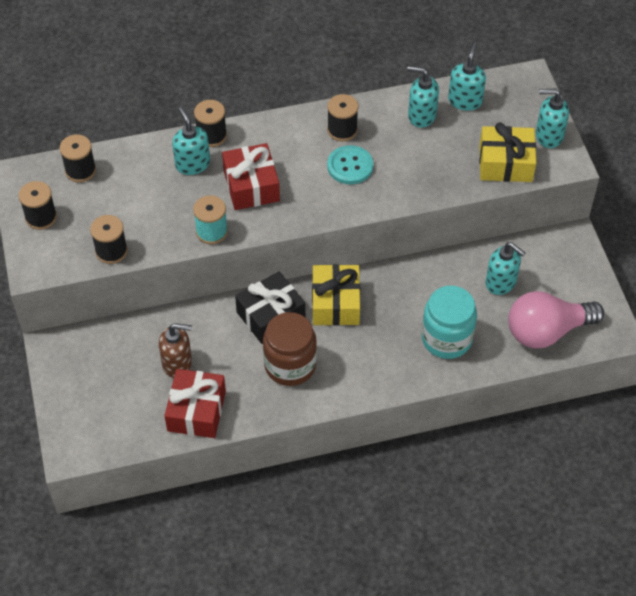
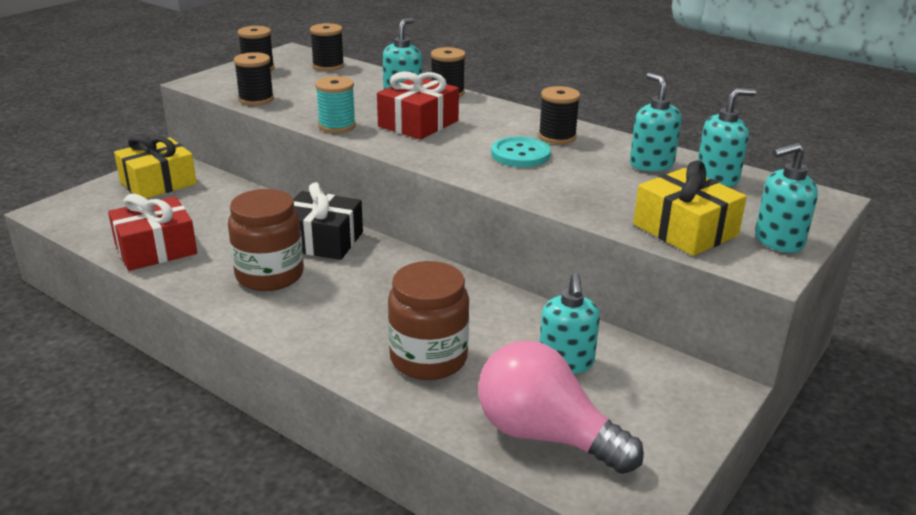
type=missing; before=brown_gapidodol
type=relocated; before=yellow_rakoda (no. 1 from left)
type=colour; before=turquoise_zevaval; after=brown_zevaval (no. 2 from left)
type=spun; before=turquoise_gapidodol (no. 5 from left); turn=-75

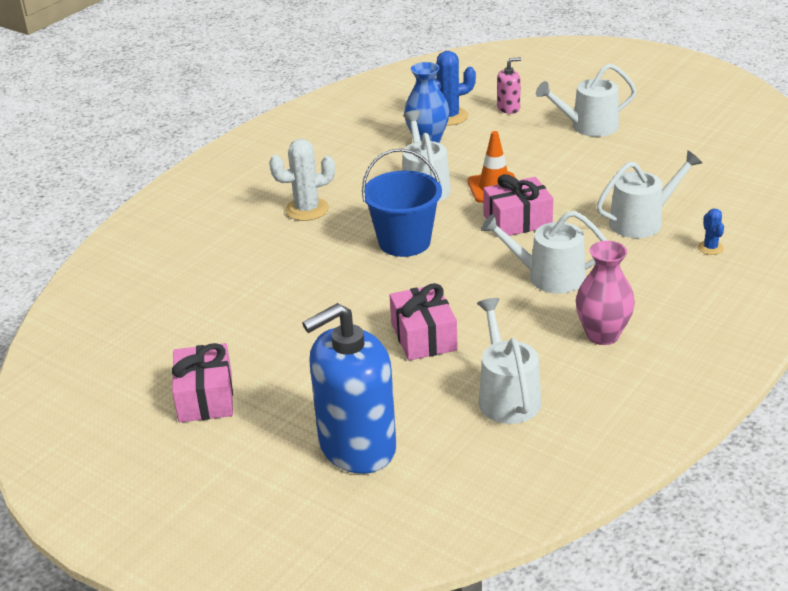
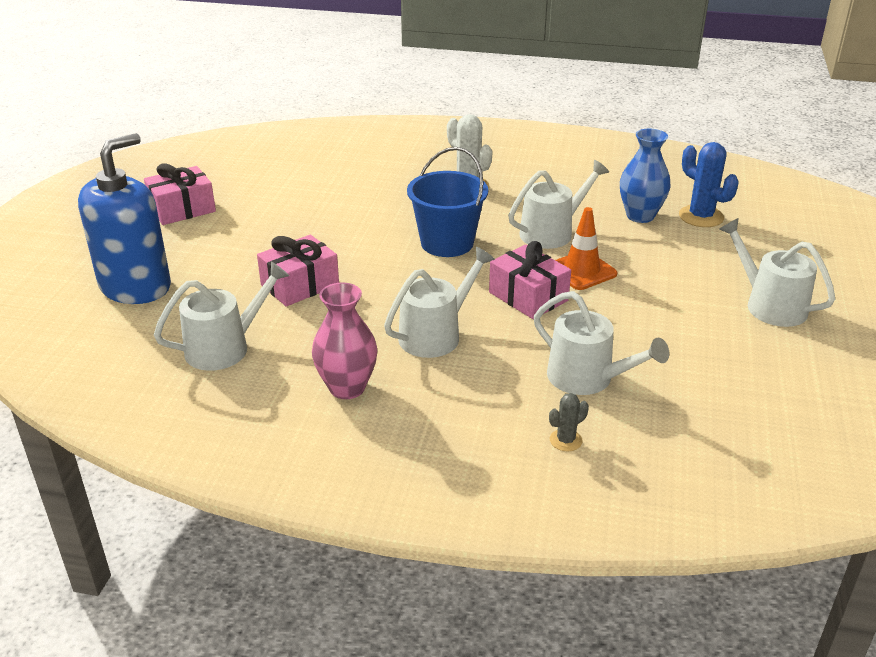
type=missing; before=pink_gapidodol
type=colour; before=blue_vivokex (no. 2 from left); after=grey_vivokex
type=spun; before=blue_gapidodol; turn=90
type=spun; before=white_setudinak (no. 3 from left in the first image); turn=60

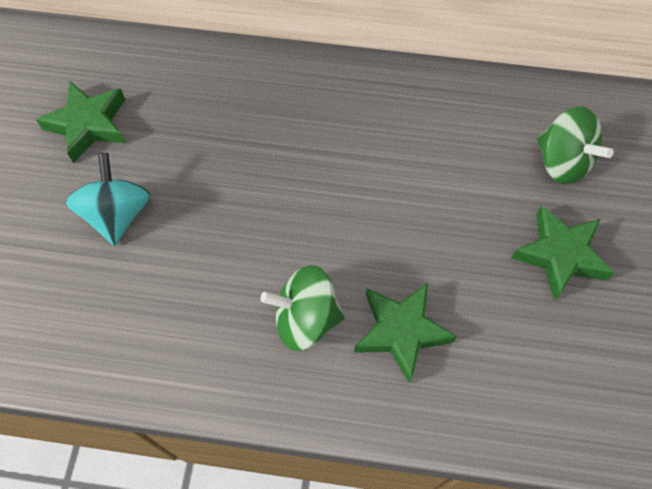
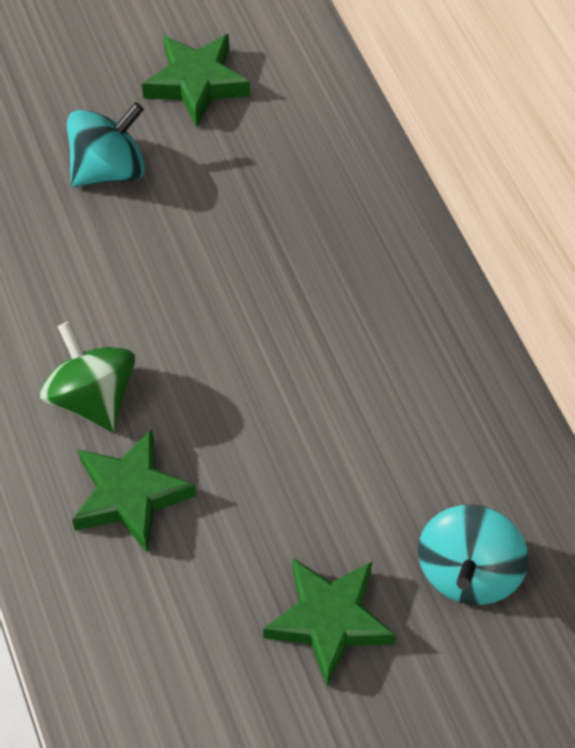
type=colour; before=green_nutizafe (no. 2 from left); after=turquoise_nutizafe (no. 2 from left)

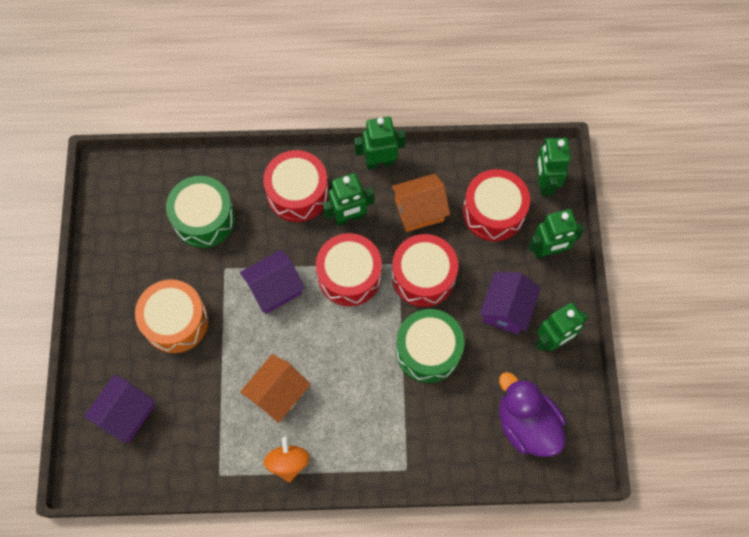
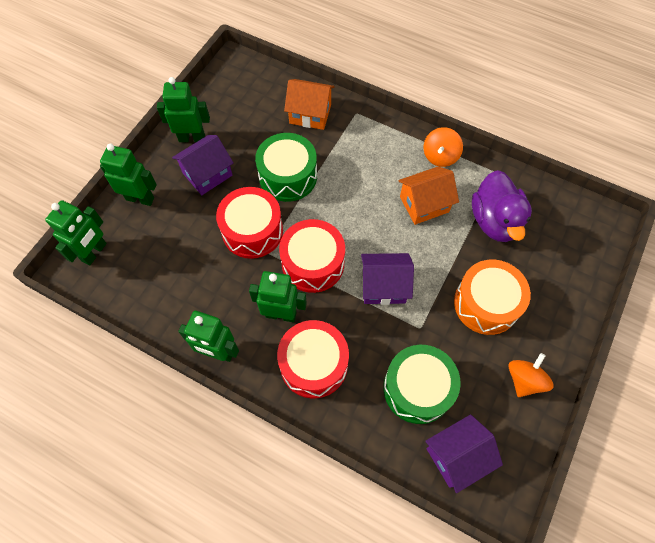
type=missing; before=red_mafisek (no. 4 from left)
type=appeared; after=orange_nutizafe (no. 2 from left)
type=relocated; before=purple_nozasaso (no. 1 from left in the first image); after=purple_nozasaso (no. 3 from left)
type=relocated; before=orange_nozasaso (no. 2 from left in the first image); after=orange_nozasaso (no. 1 from left)
type=relocated; before=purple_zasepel

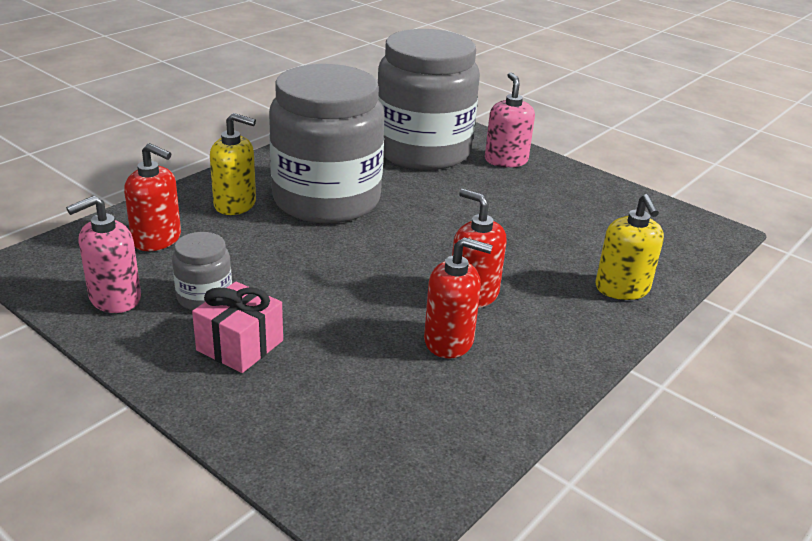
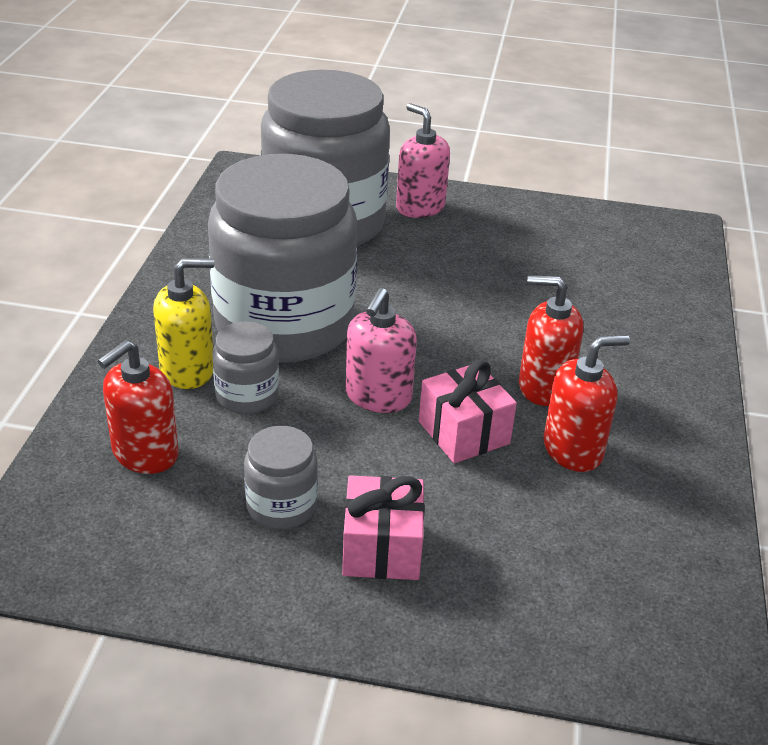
type=missing; before=yellow_gapidodol (no. 2 from left)
type=appeared; after=grey_zevaval (no. 1 from left)
type=appeared; after=pink_rakoda (no. 2 from left)
type=relocated; before=pink_gapidodol (no. 1 from left)
type=spun; before=red_gapidodol (no. 1 from left); turn=135

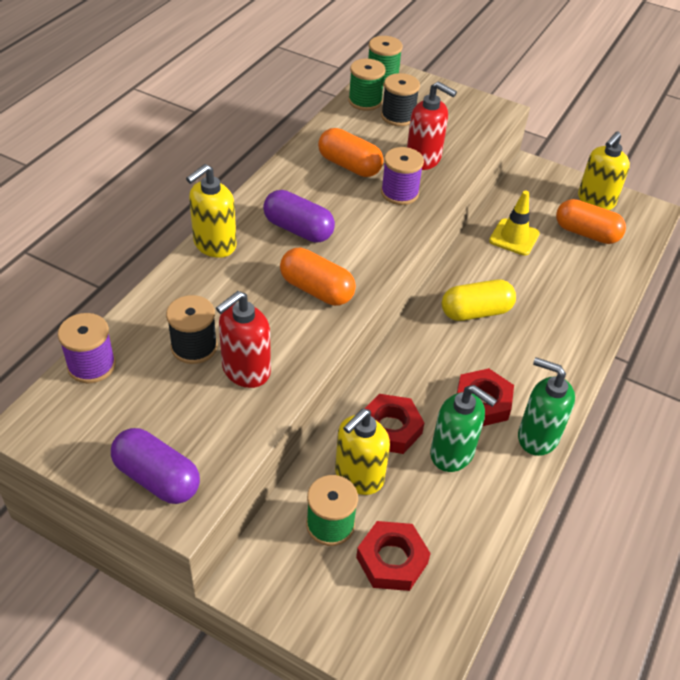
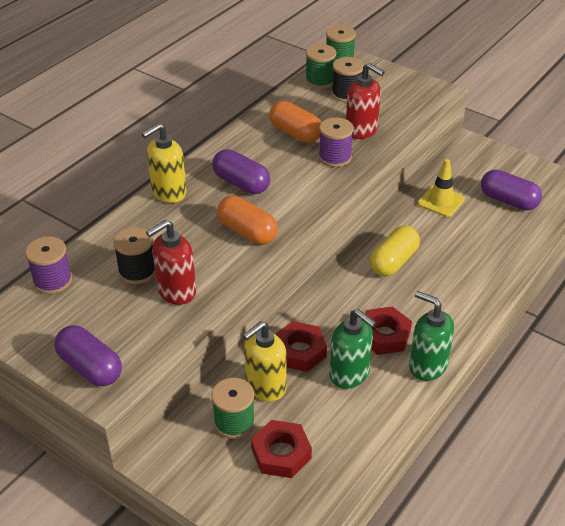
type=missing; before=yellow_gapidodol (no. 3 from left)
type=colour; before=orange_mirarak (no. 3 from left); after=purple_mirarak (no. 3 from left)
type=spun; before=yellow_mirarak; turn=-45

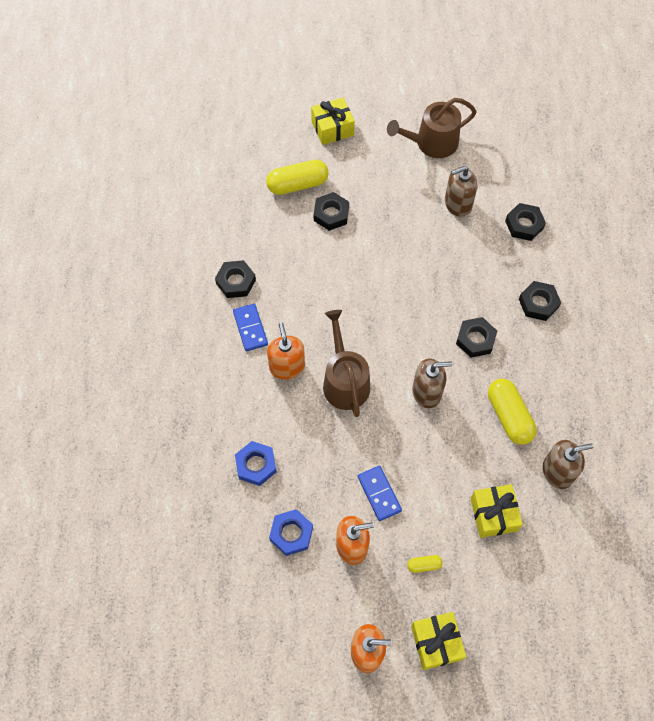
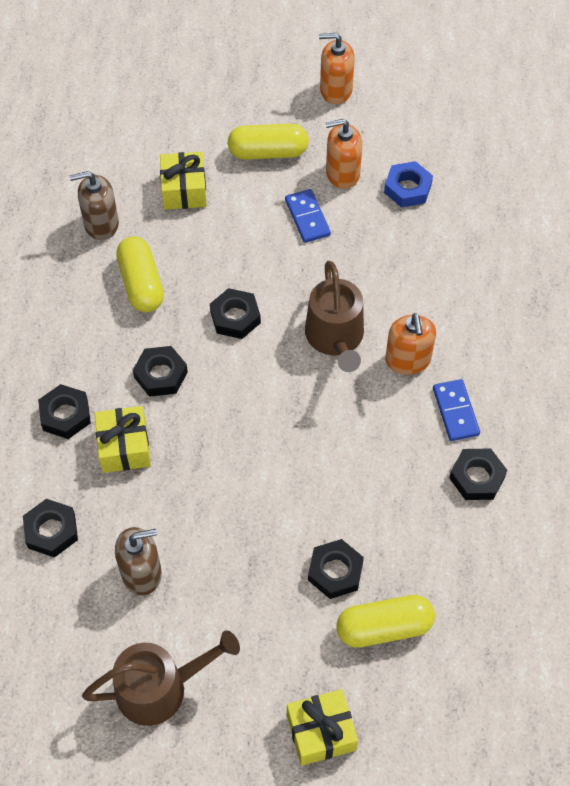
type=missing; before=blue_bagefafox (no. 1 from left)
type=relocated; before=yellow_rakoda (no. 2 from left in the first image); after=yellow_rakoda (no. 1 from left)
type=exchanged; before=brown_gapidodol (no. 1 from left); after=black_bagefafox (no. 4 from left)
type=size; before=yellow_mirarak (no. 2 from left); scale=2.14

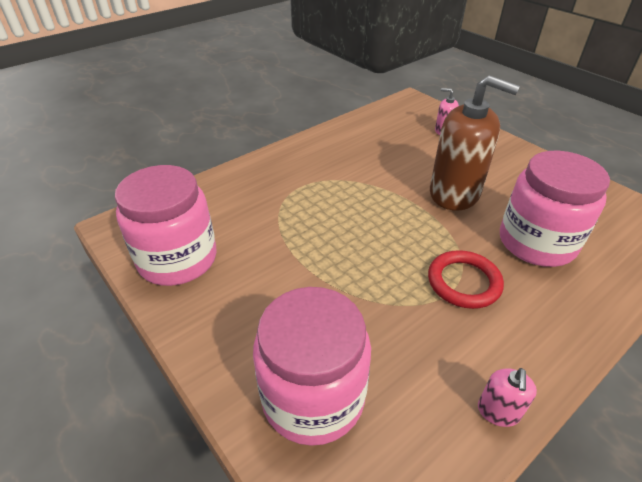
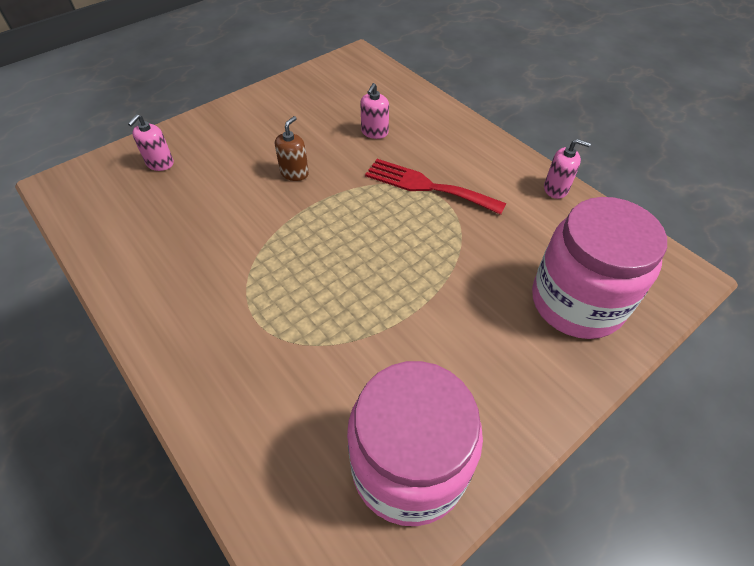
type=exchanged; before=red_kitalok; after=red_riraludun
type=exchanged; before=pink_zevaval (no. 3 from left); after=pink_gapidodol (no. 2 from left)
type=size; before=brown_gapidodol; scale=0.43

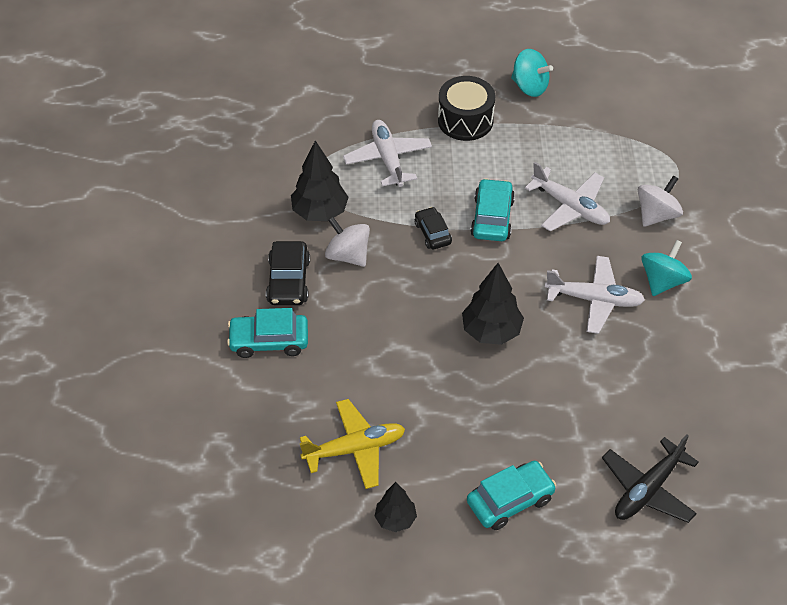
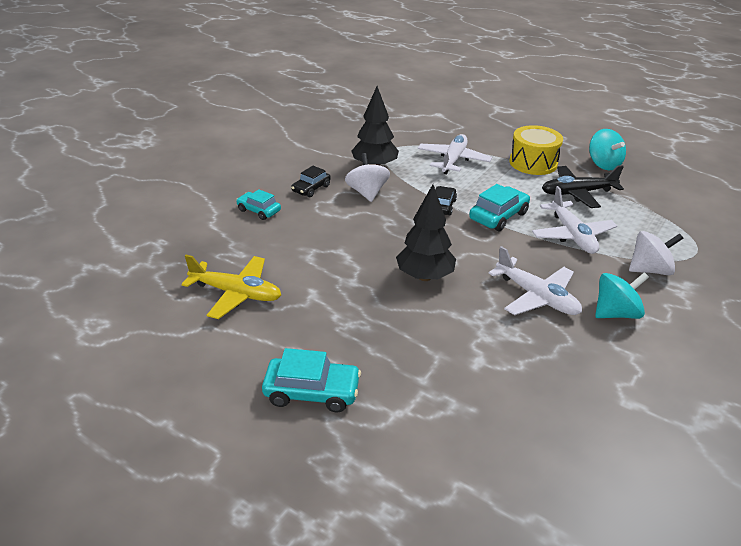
type=missing; before=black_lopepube (no. 2 from left)
type=relocated; before=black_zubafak
type=colour; before=black_mafisek; after=yellow_mafisek
type=size; before=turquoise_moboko (no. 1 from left); scale=0.66
type=size; before=black_moboko (no. 1 from left); scale=0.66

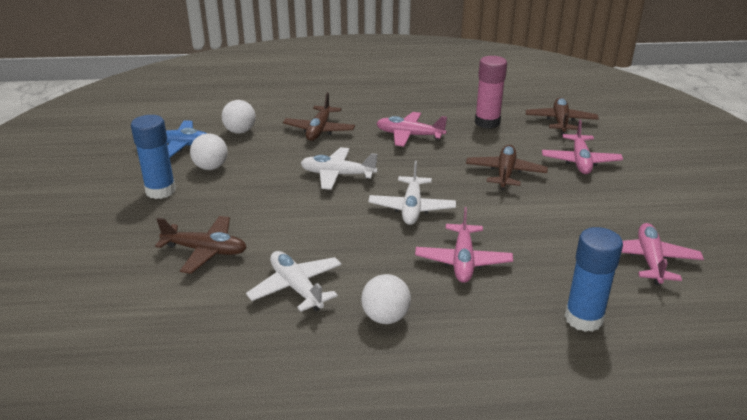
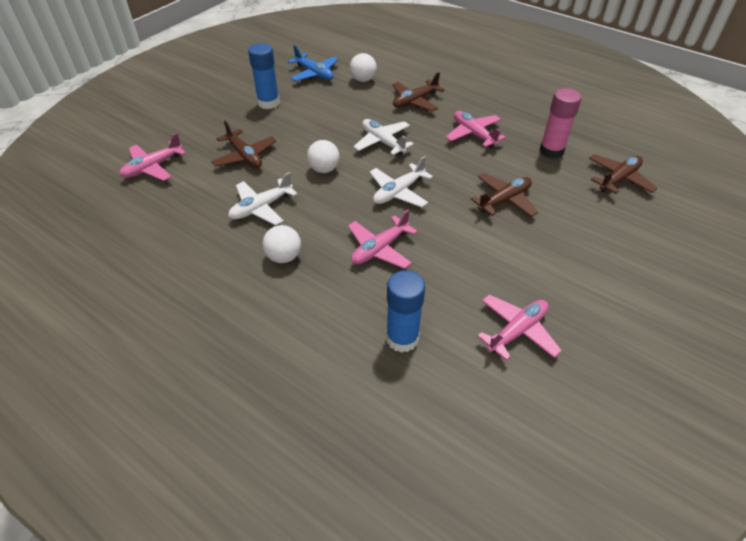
type=relocated; before=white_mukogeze (no. 1 from left in the first image); after=white_mukogeze (no. 2 from left)
type=relocated; before=pink_zubafak (no. 3 from left in the first image); after=pink_zubafak (no. 1 from left)
type=spun; before=white_zubafak (no. 1 from left); turn=-135

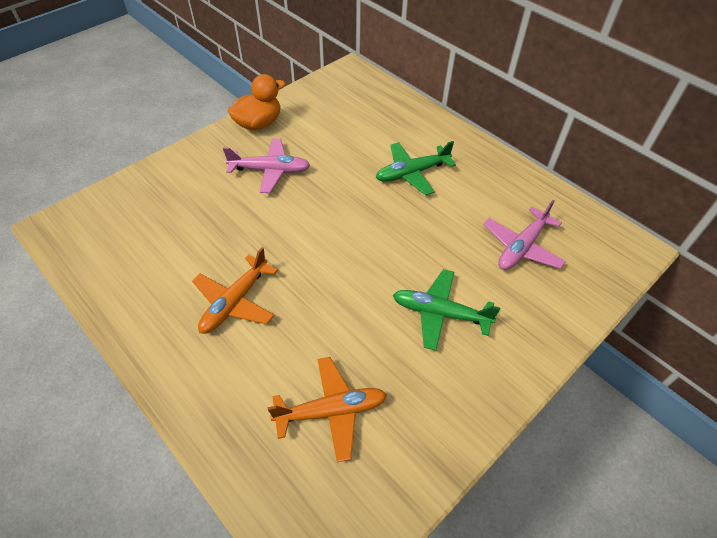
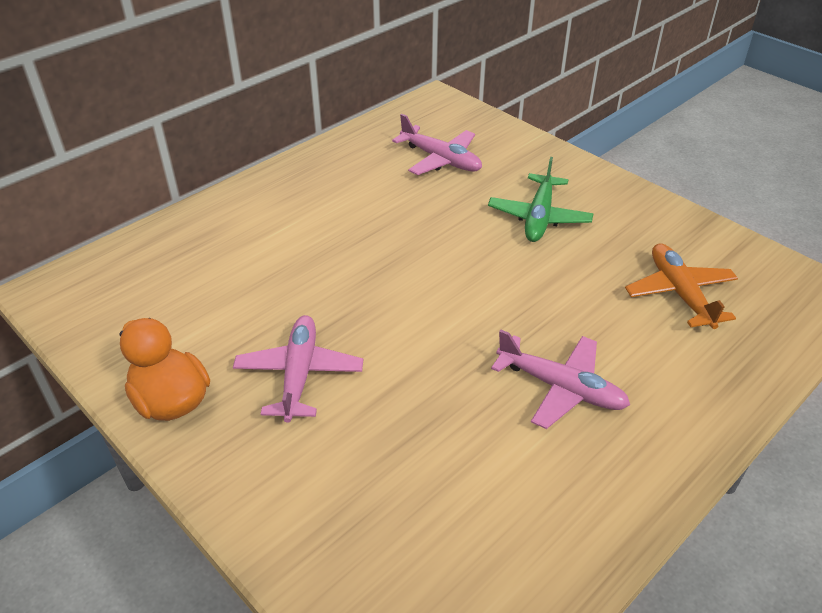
type=missing; before=green_zubafak (no. 1 from left)
type=colour; before=orange_zubafak (no. 1 from left); after=pink_zubafak (no. 3 from left)

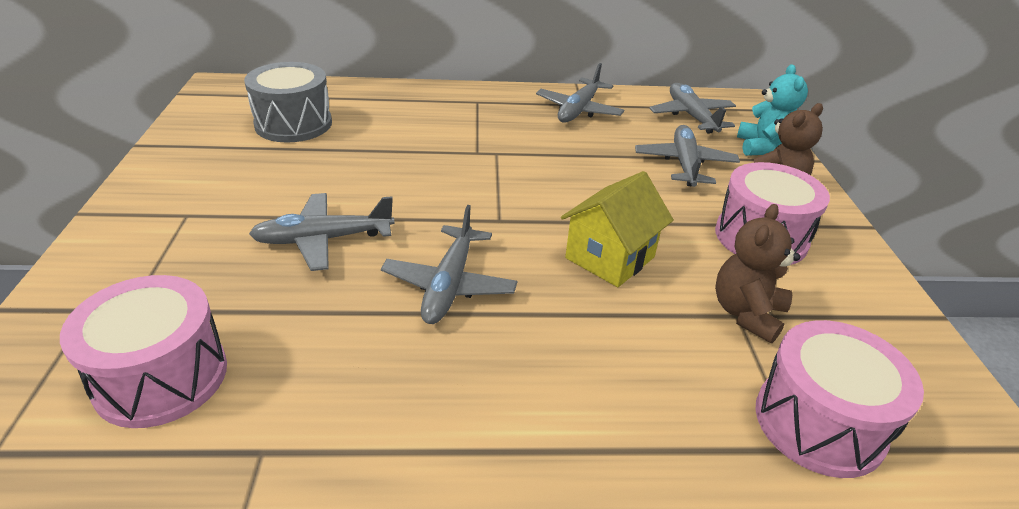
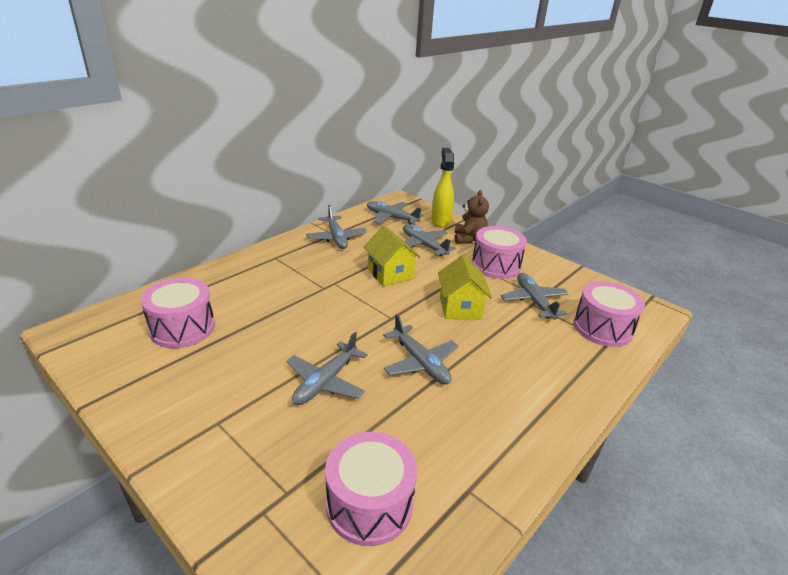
type=appeared; after=yellow_nozasaso (no. 1 from left)
type=exchanged; before=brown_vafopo (no. 1 from left); after=grey_zubafak (no. 6 from left)
type=exchanged; before=turquoise_vafopo; after=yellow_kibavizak
type=colour; before=grey_mafisek; after=pink_mafisek (no. 1 from left)

